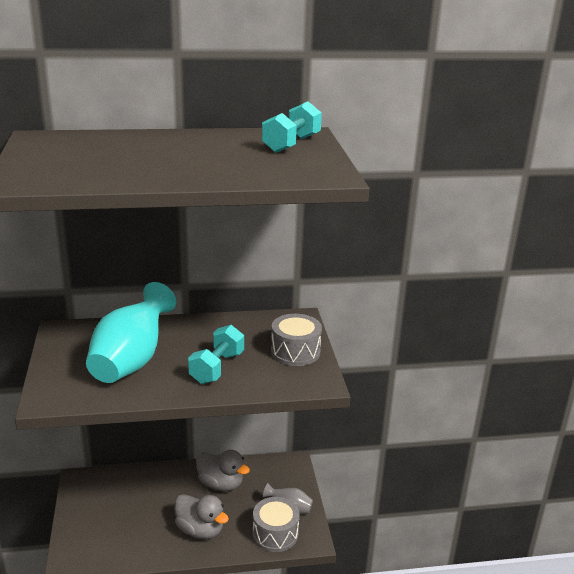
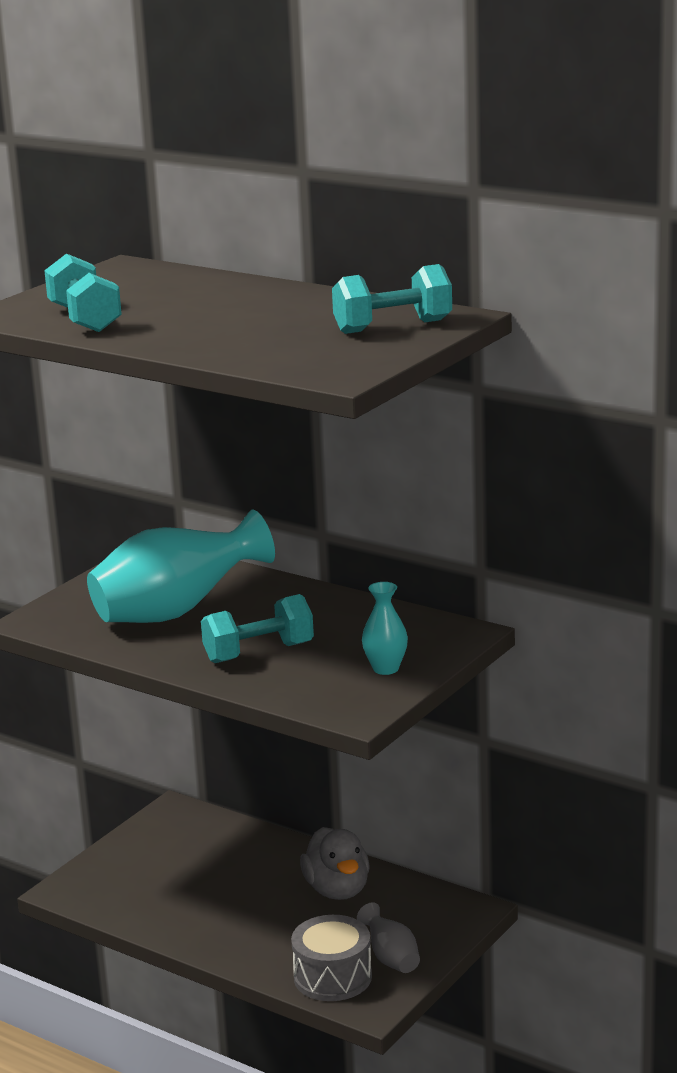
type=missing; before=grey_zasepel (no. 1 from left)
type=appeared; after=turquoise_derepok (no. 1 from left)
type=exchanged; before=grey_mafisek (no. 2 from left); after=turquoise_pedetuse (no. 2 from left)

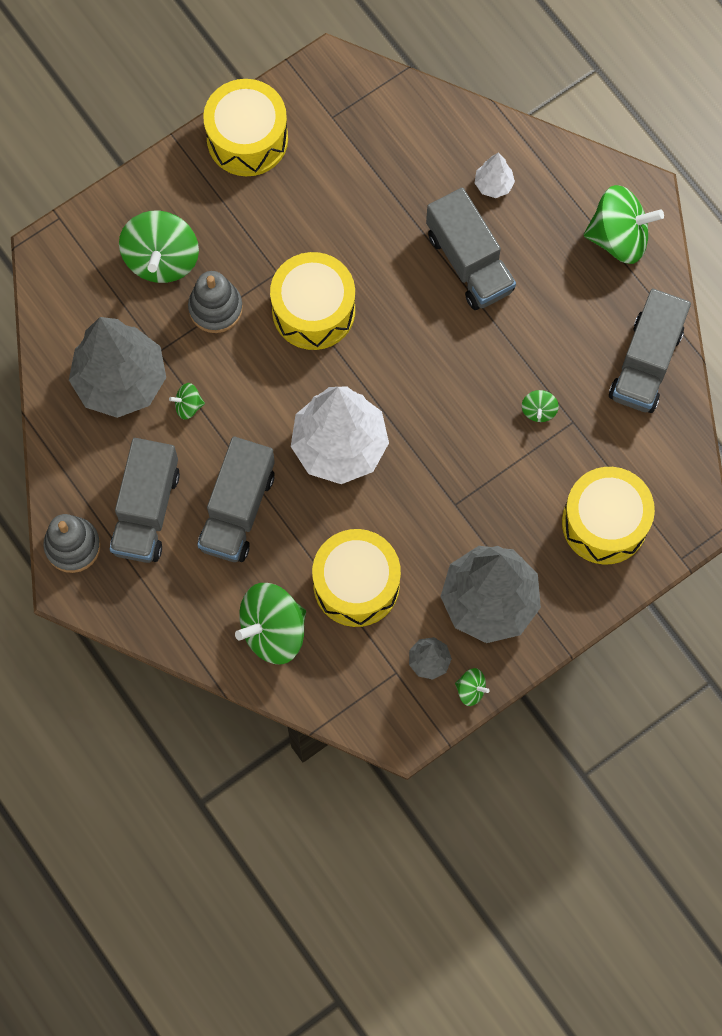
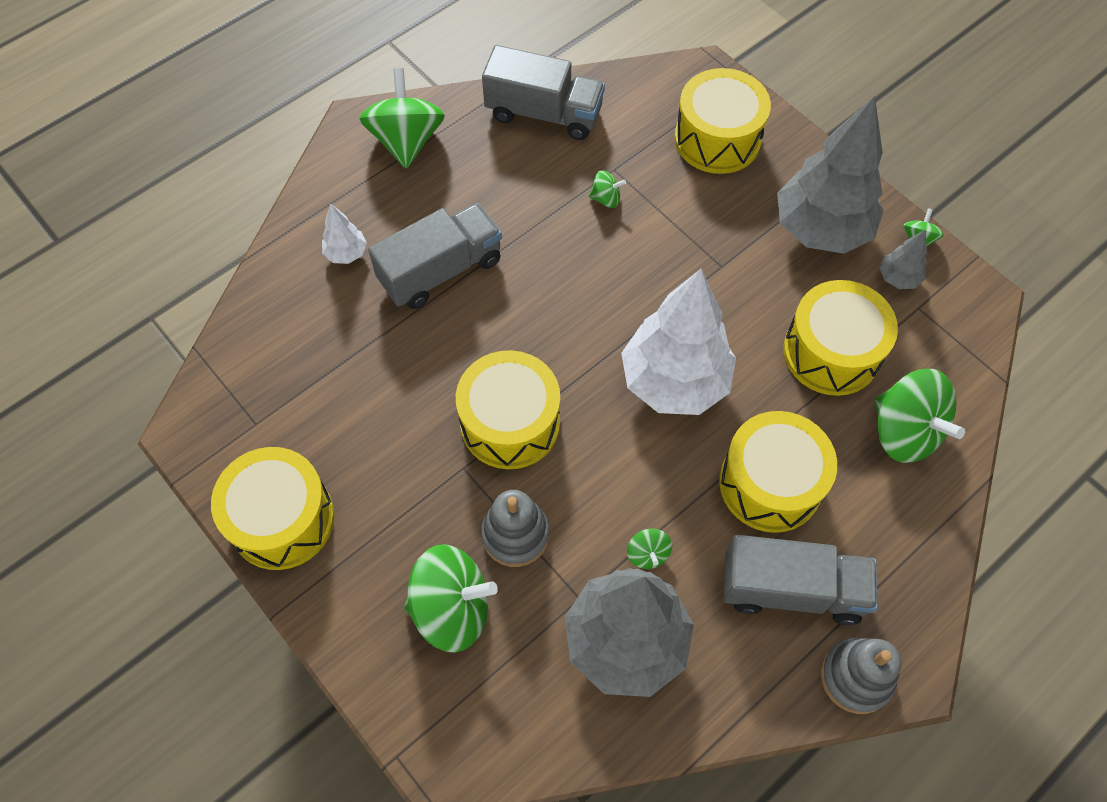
type=exchanged; before=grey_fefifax (no. 2 from left); after=yellow_mafisek (no. 4 from left)

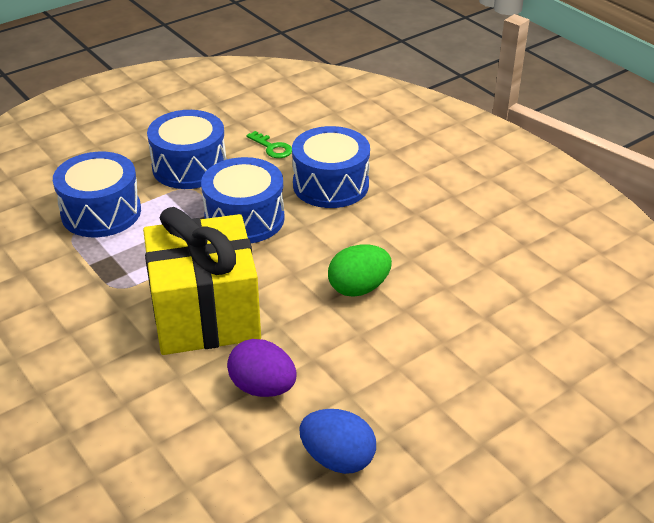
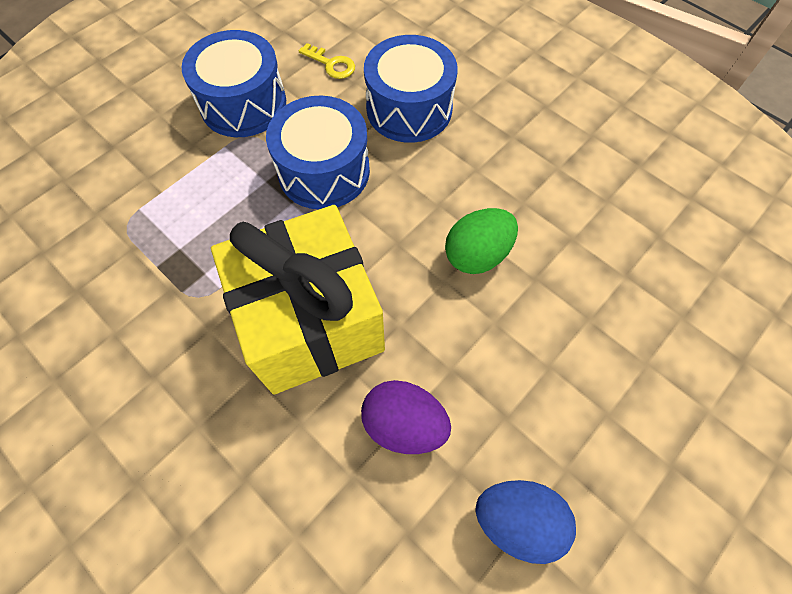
type=missing; before=blue_mafisek (no. 1 from left)
type=colour; before=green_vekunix; after=yellow_vekunix

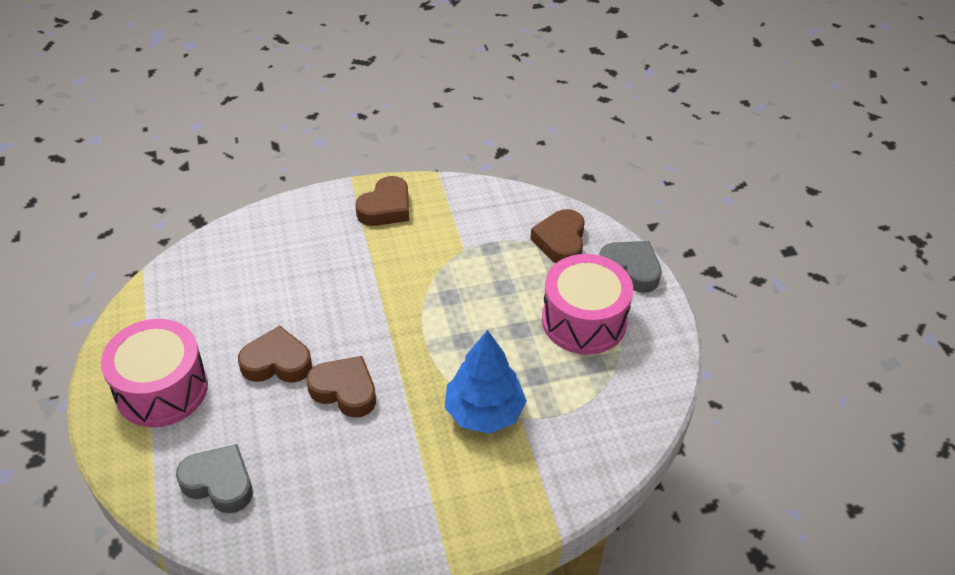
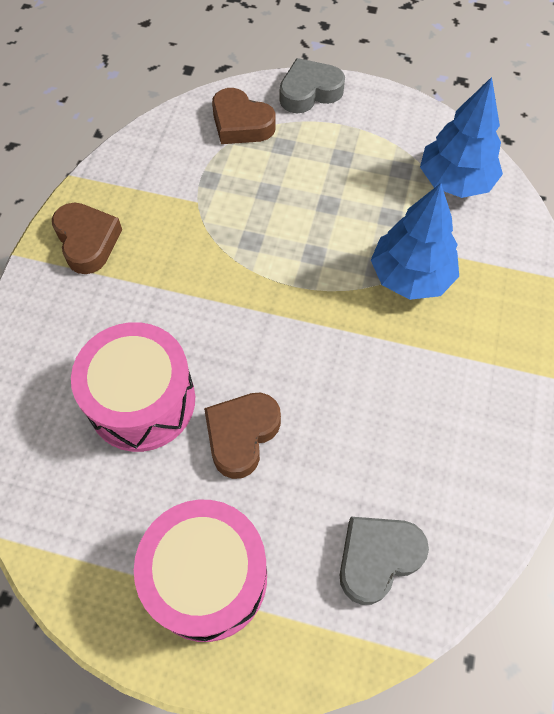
type=missing; before=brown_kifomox (no. 2 from left)
type=appeared; after=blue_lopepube (no. 2 from left)
type=relocated; before=pink_mafisek (no. 2 from left in the first image); after=pink_mafisek (no. 1 from left)

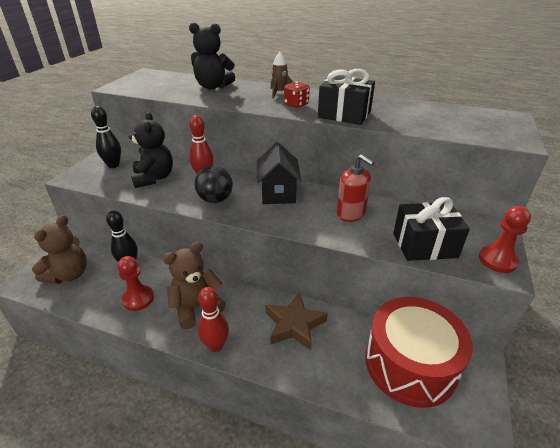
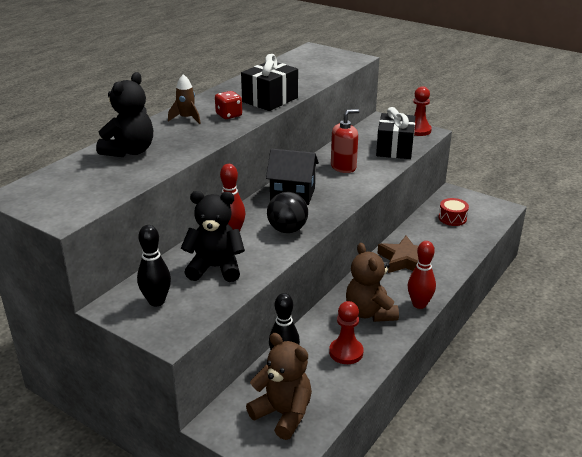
type=size; before=red_mafisek; scale=0.42

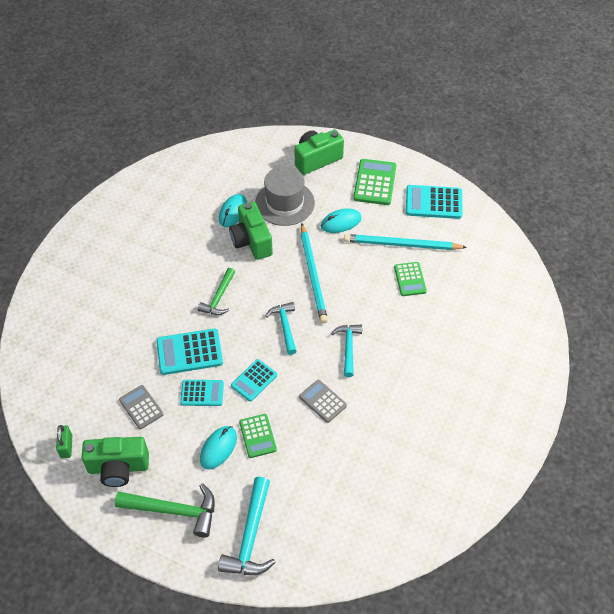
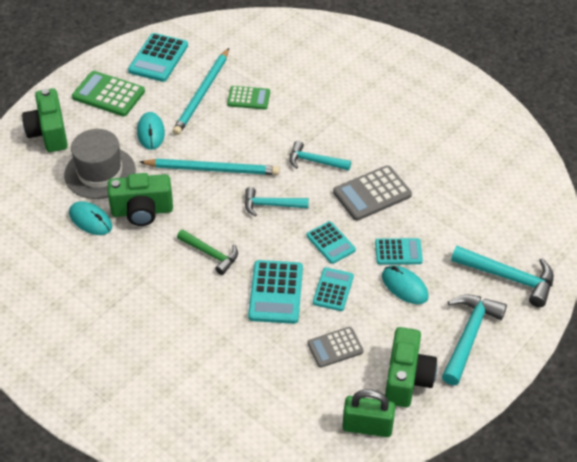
type=colour; before=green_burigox (no. 1 from left); after=turquoise_burigox (no. 3 from left)
type=colour; before=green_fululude (no. 1 from left); after=turquoise_fululude (no. 5 from left)
type=size; before=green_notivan; scale=1.55
type=size; before=grey_fululude (no. 2 from left); scale=1.55

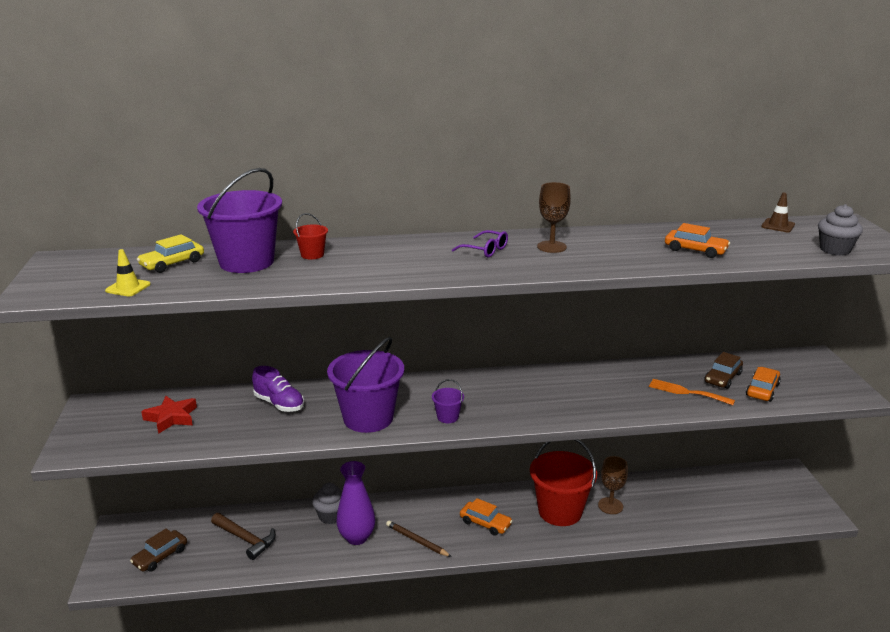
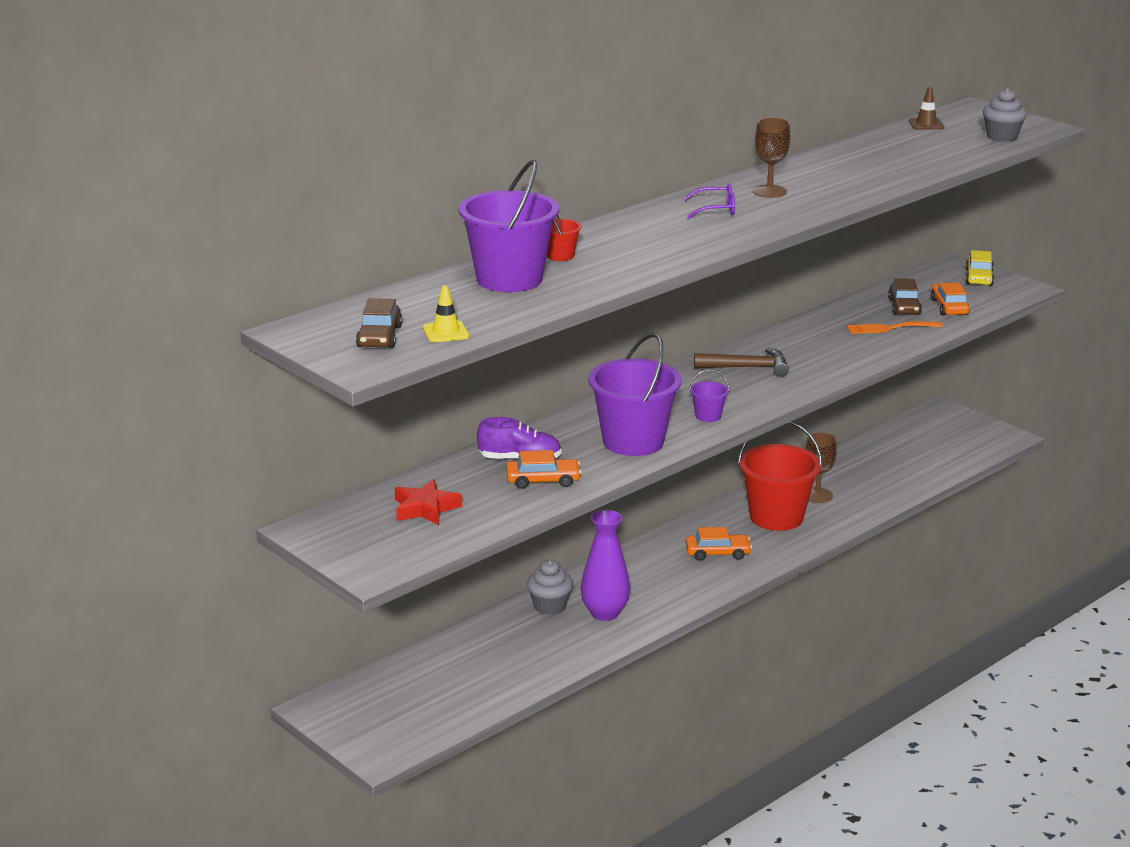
type=missing; before=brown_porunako
type=relocated; before=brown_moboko (no. 1 from left)
type=relocated; before=yellow_moboko
type=relocated; before=brown_burigox
type=relocated; before=orange_moboko (no. 2 from left in the first image); after=orange_moboko (no. 1 from left)

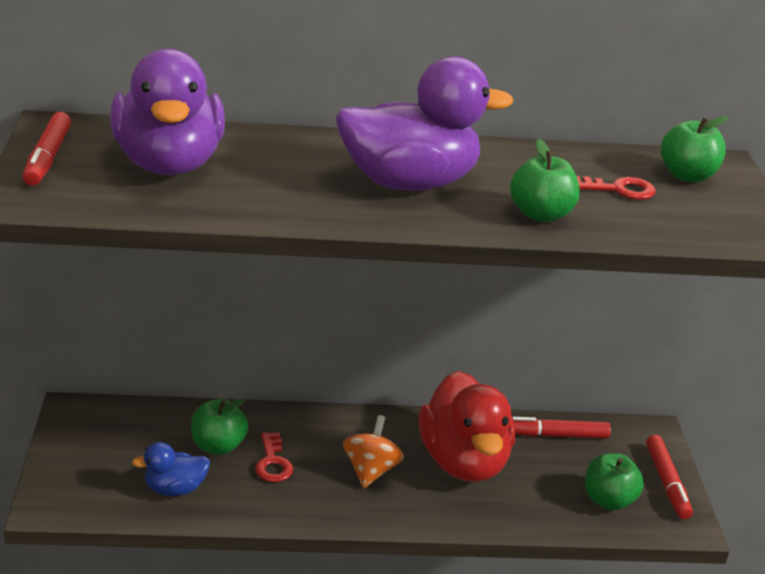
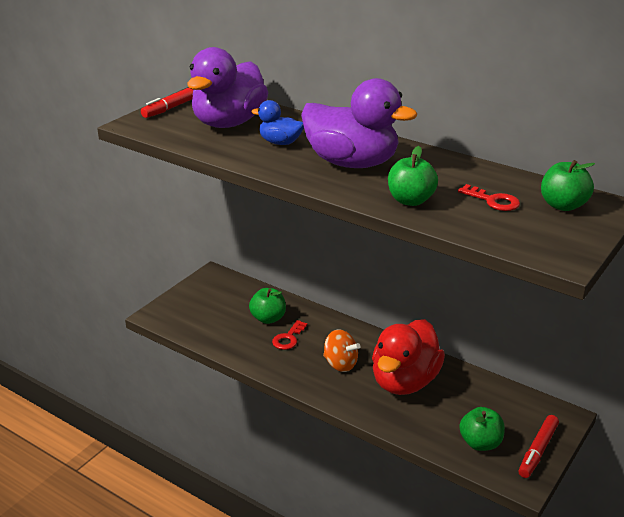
type=missing; before=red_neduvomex (no. 2 from left)
type=relocated; before=blue_zasepel
type=spun; before=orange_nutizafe; turn=75

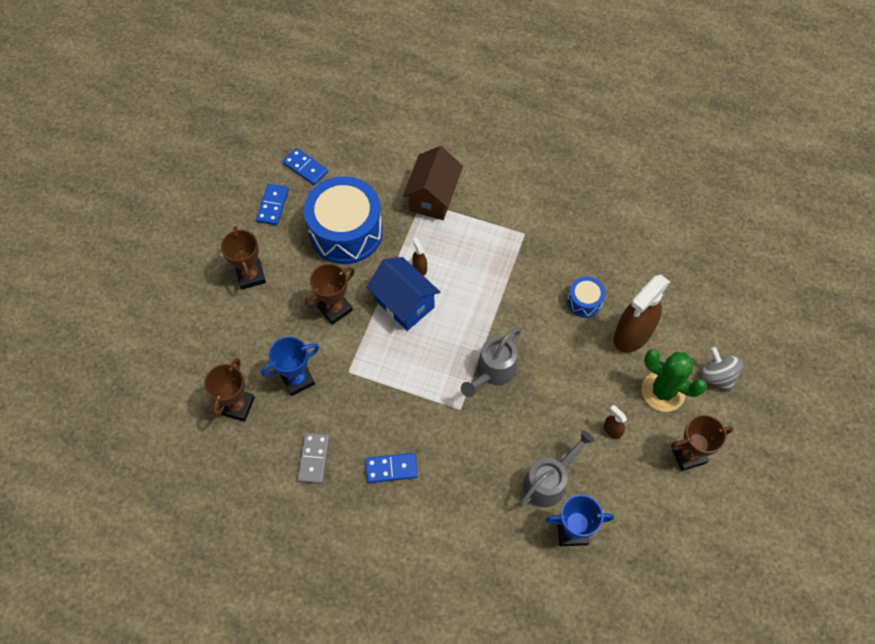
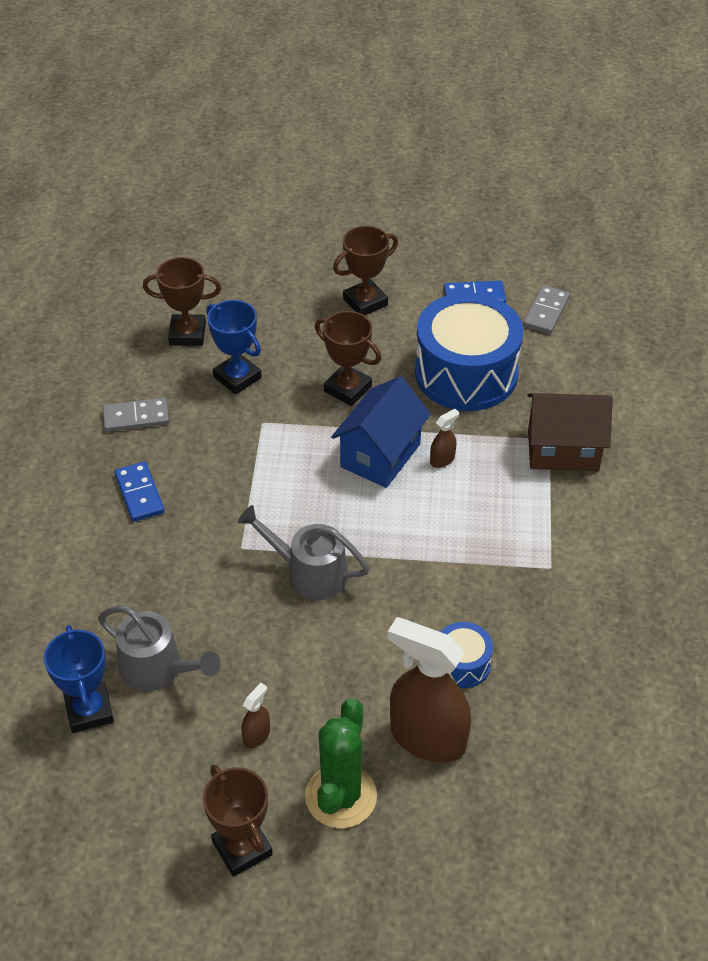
type=missing; before=grey_nutizafe
type=colour; before=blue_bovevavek (no. 2 from left); after=grey_bovevavek (no. 2 from left)

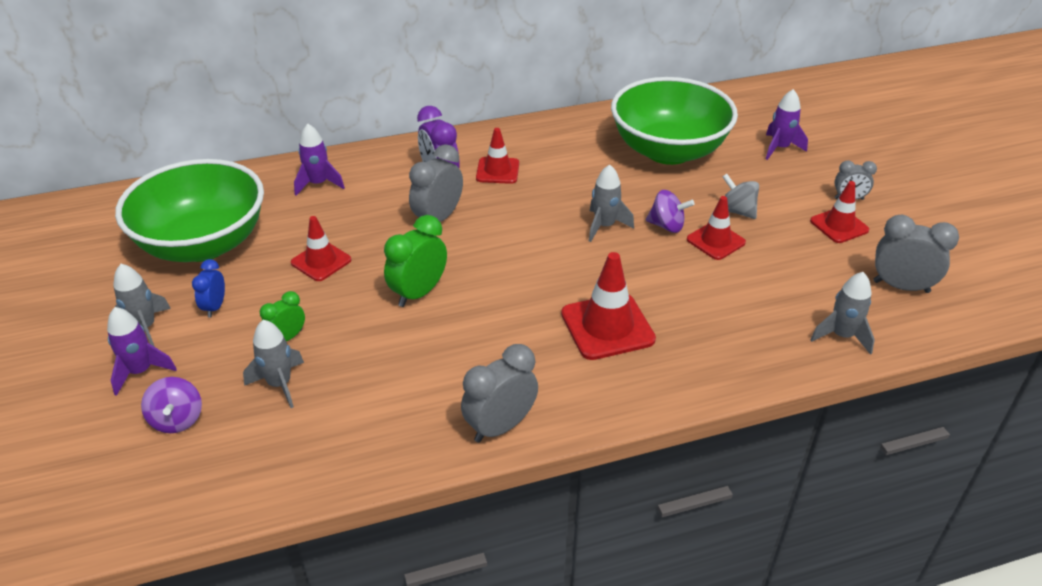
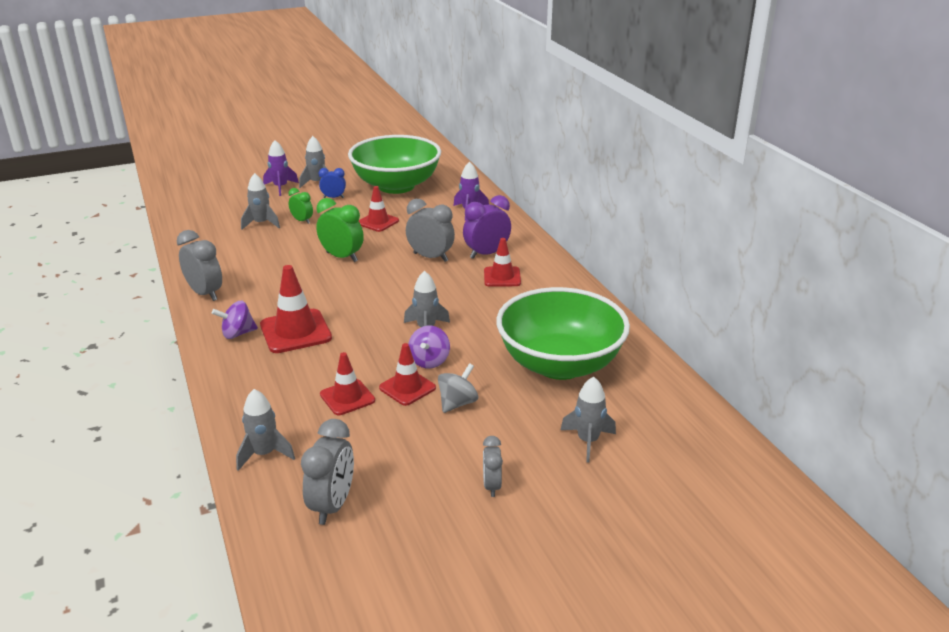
type=relocated; before=purple_nutizafe (no. 1 from left)
type=relocated; before=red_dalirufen (no. 5 from left in the first image); after=red_dalirufen (no. 2 from left)
type=colour; before=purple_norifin (no. 3 from left); after=grey_norifin (no. 5 from left)

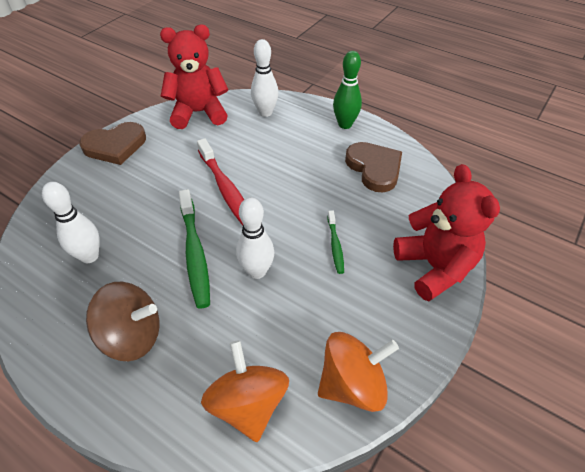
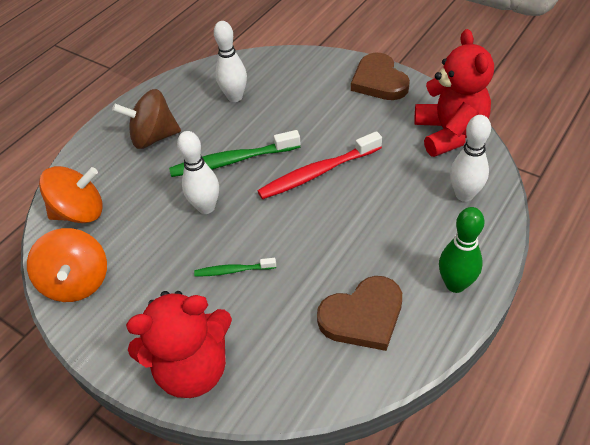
type=spun; before=brown_nutizafe; turn=75

